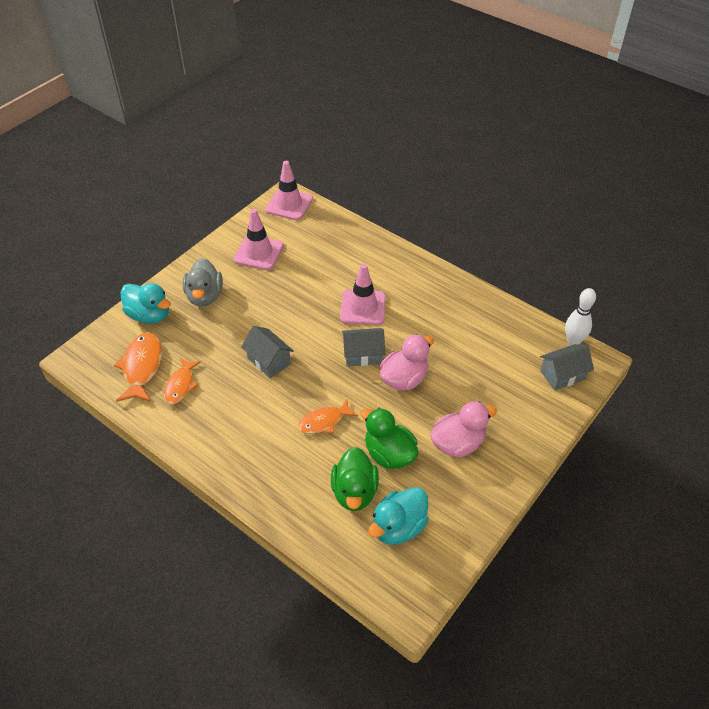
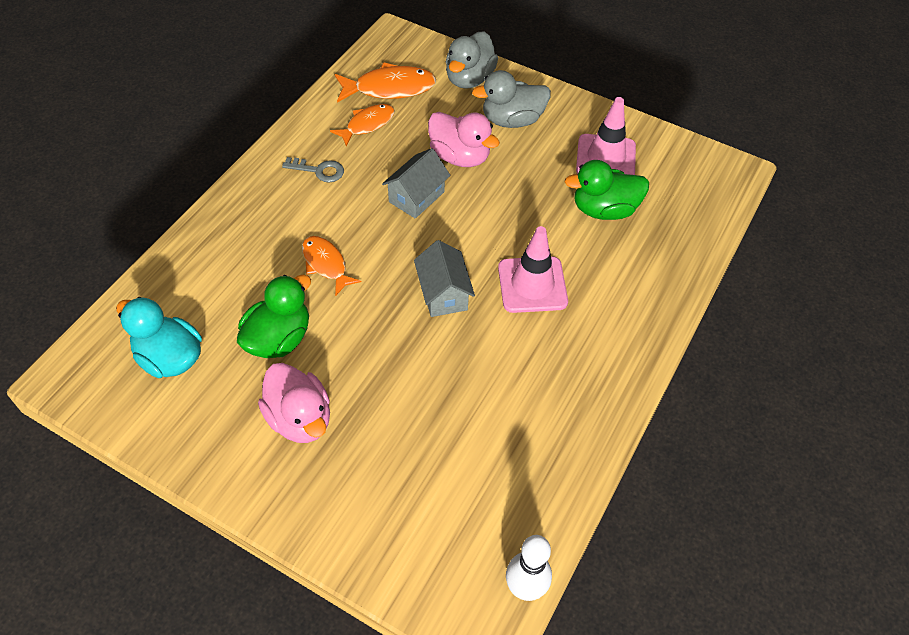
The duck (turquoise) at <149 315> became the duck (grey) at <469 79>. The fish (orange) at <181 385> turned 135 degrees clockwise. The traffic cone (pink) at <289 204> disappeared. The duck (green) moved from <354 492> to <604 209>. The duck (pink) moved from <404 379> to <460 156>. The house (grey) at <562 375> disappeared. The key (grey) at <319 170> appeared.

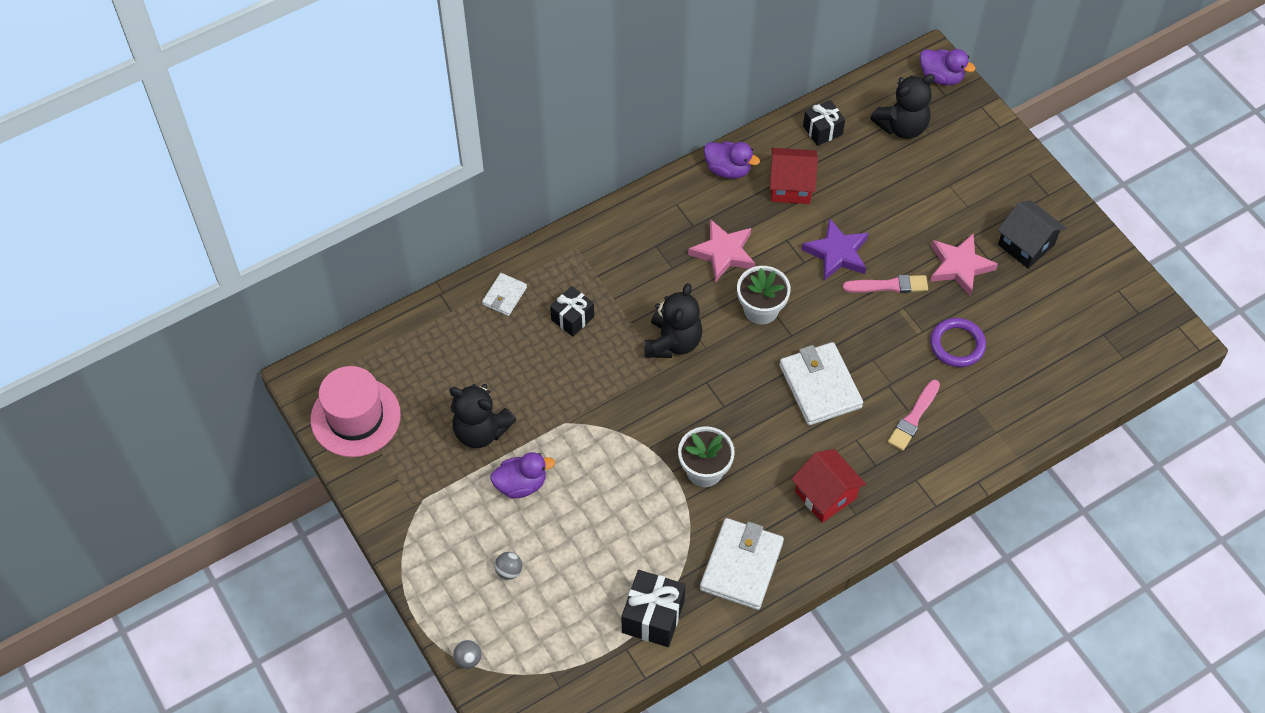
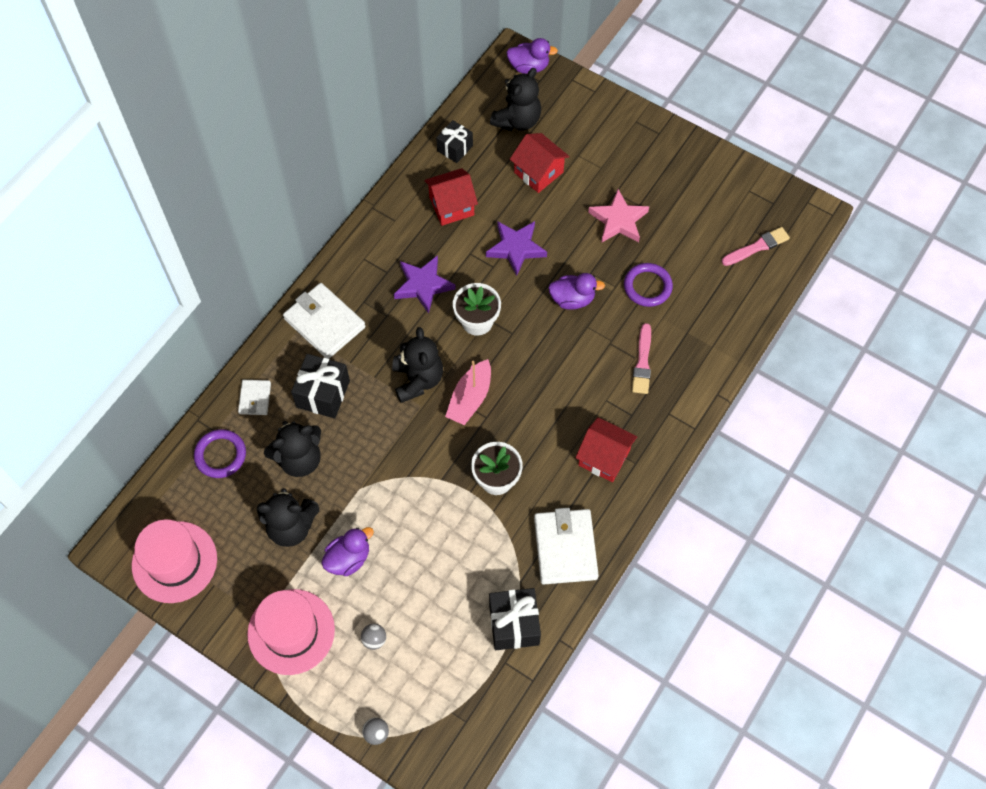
The gift (black) at <572 318> changed to 1.50 times the size. The star (pink) at <723 253> became the star (purple) at <423 285>. The duck (purple) moved from <728 169> to <572 299>. The wallet (white) moved from <820 386> to <324 323>. The brush (pink) moved from <888 286> to <757 247>. The house (black) at <1026 245> disappeared. The ring (purple) at <220 455> appeared. The hat (pink) at <291 631> appeared. The teddy bear (black) at <299 459> appeared. The boat (pink) at <470 398> appeared. The house (red) at <538 172> appeared.

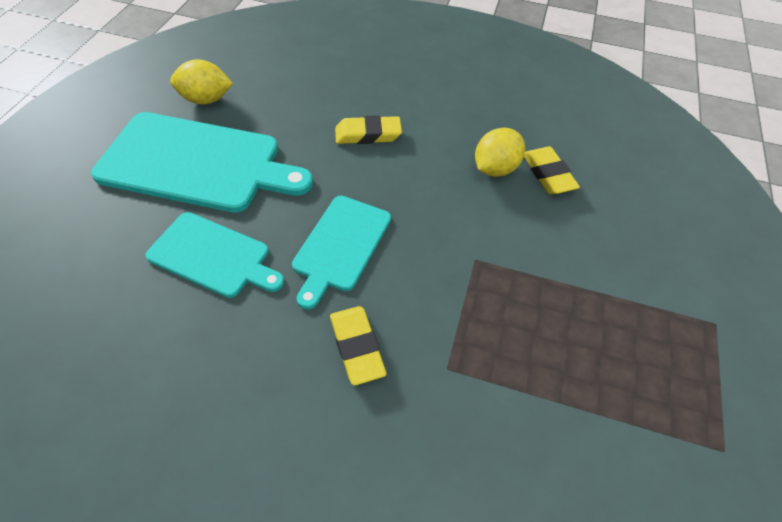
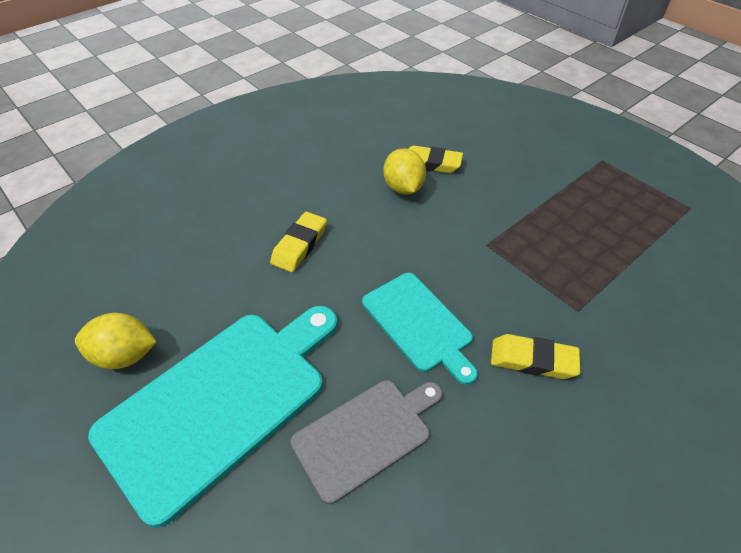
The cutting board (turquoise) at <213 256> became the cutting board (grey) at <365 435>. The lemon (yellow) at <206 99> turned 60 degrees clockwise.

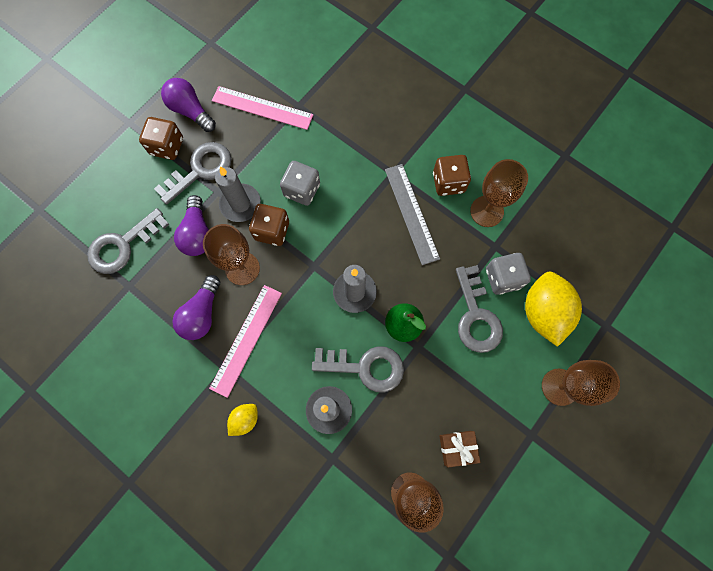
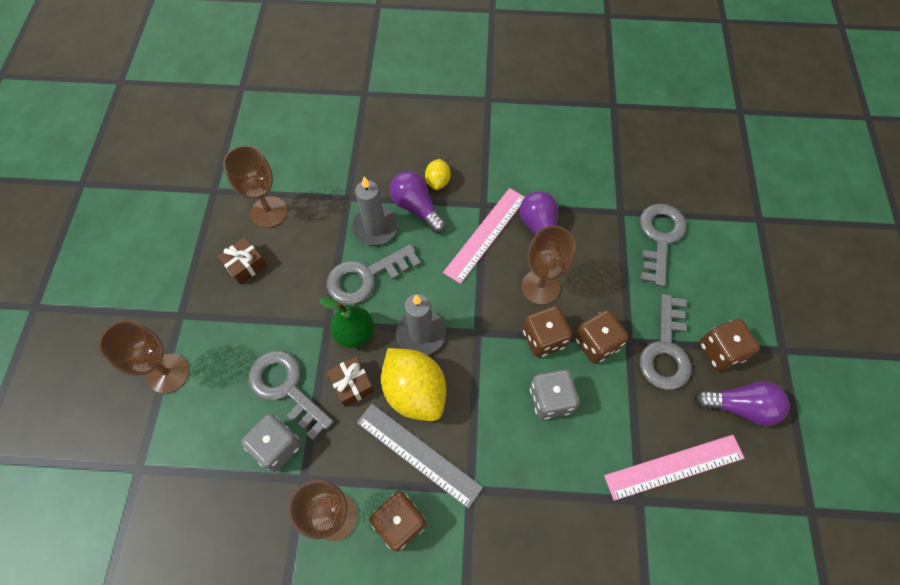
The light bulb (purple) moved from <198 233> to <416 208>. The ruler (pink) at <246 339> turned 45 degrees clockwise. The candle (grey) at <240 204> was replaced by the dice (brown) at <596 343>. The lemon (yellow) moved from <543 312> to <415 392>. The gift (brown) at <352 384> appeared.

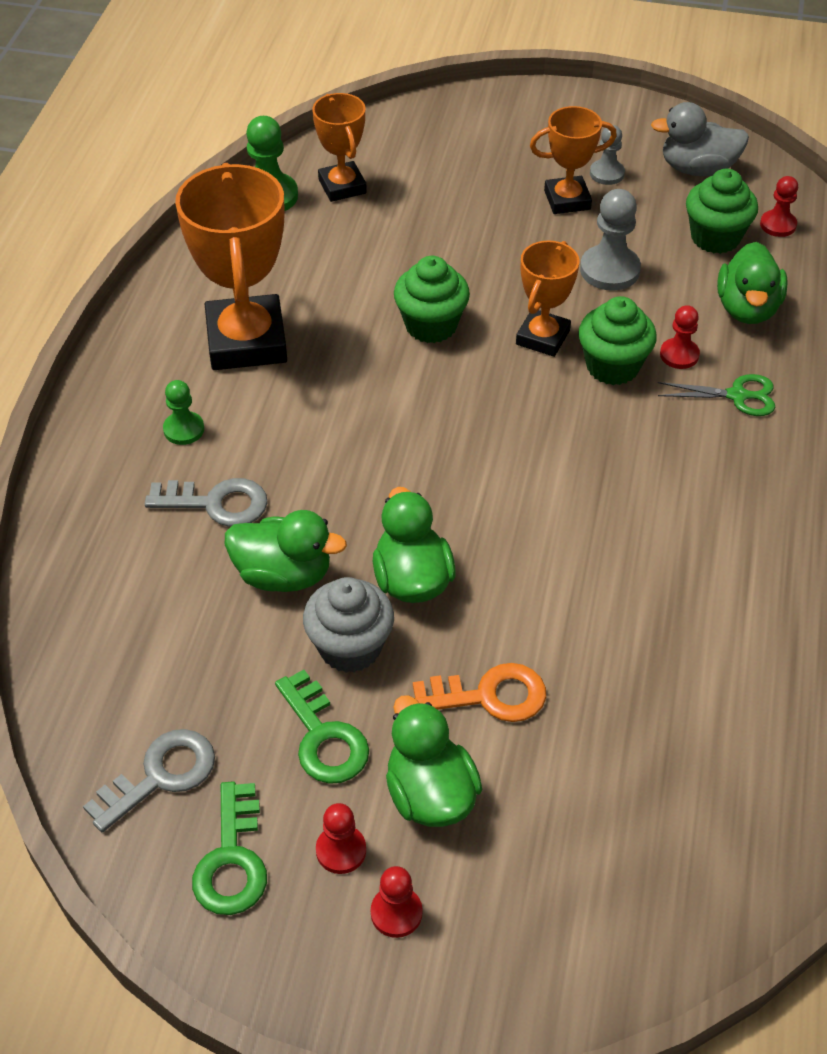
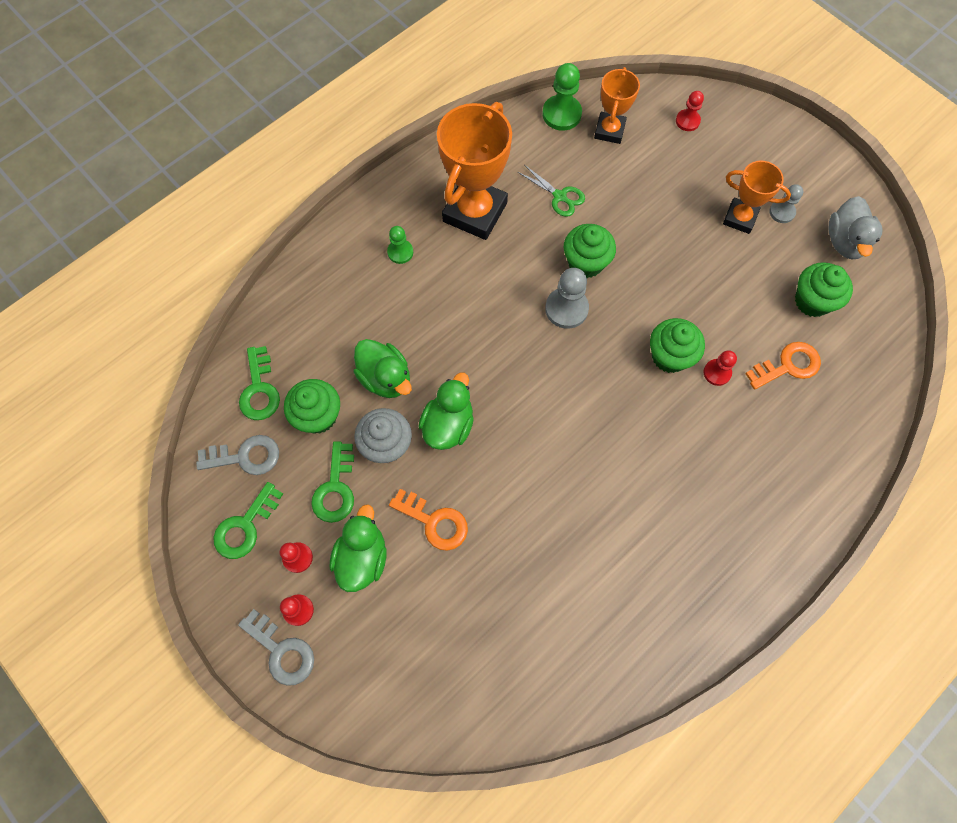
The key (grey) moved from <217 503> to <282 651>. The trophy (orange) at <542 337> disappeared. The pawn (grey) moved from <609 270> to <566 309>. The duck (grey) at <697 169> turned 120 degrees counterclockwise. The scissors (green) moved from <737 396> to <560 196>. The duck (green) at <747 309> was replaced by the key (orange) at <788 365>. The pawn (red) moved from <778 225> to <687 121>. The key (green) at <259 390> appeared. The cupcake (green) at <318 416> appeared.

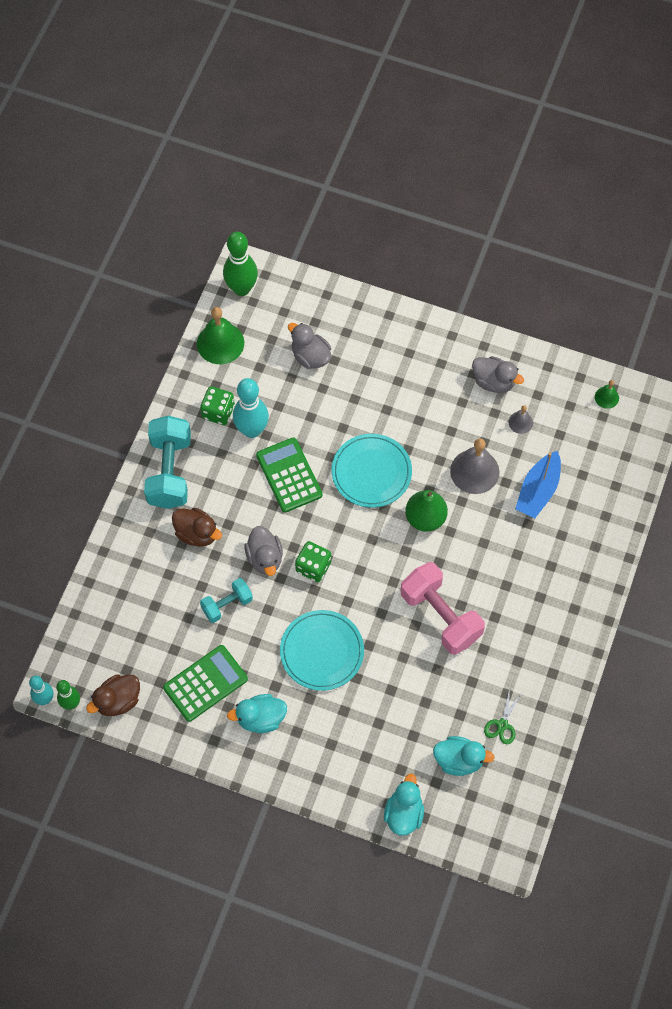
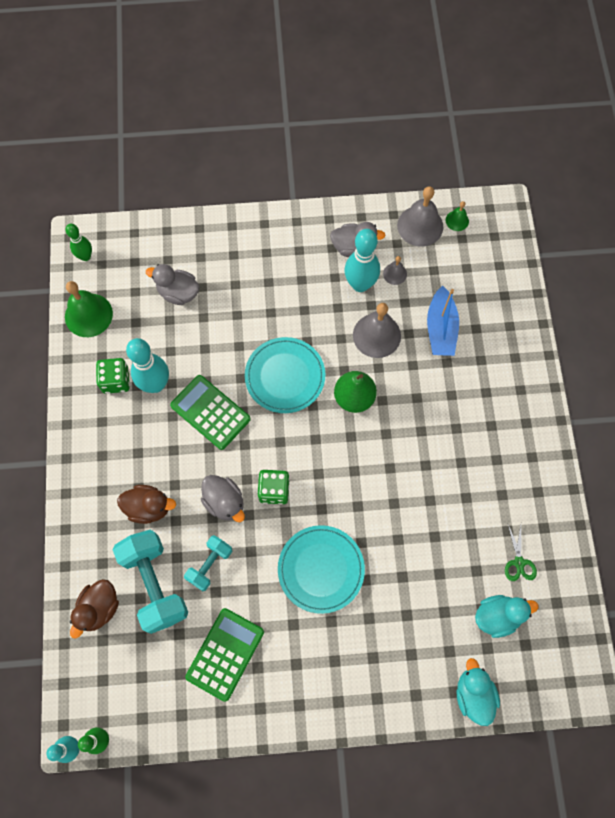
The duck (brown) moved from <118 701> to <99 608>. The dumbbell (turquoise) moved from <169 471> to <154 584>. The bowling pin (green) at <241 288> changed to 0.59 times the size. The duck (turquoise) at <261 718> disappeared. The dumbbell (pink) at <440 616> disappeared. The bowling pin (turquoise) at <360 284> appeared. The bell (grey) at <420 226> appeared.

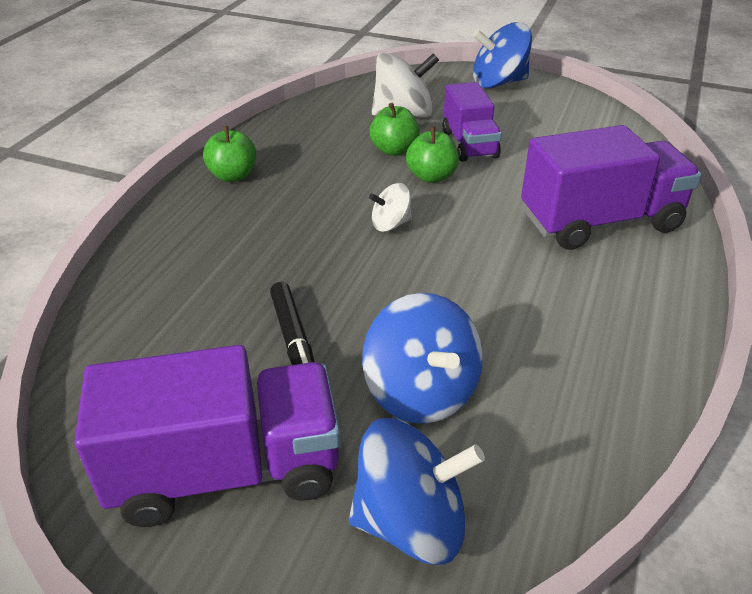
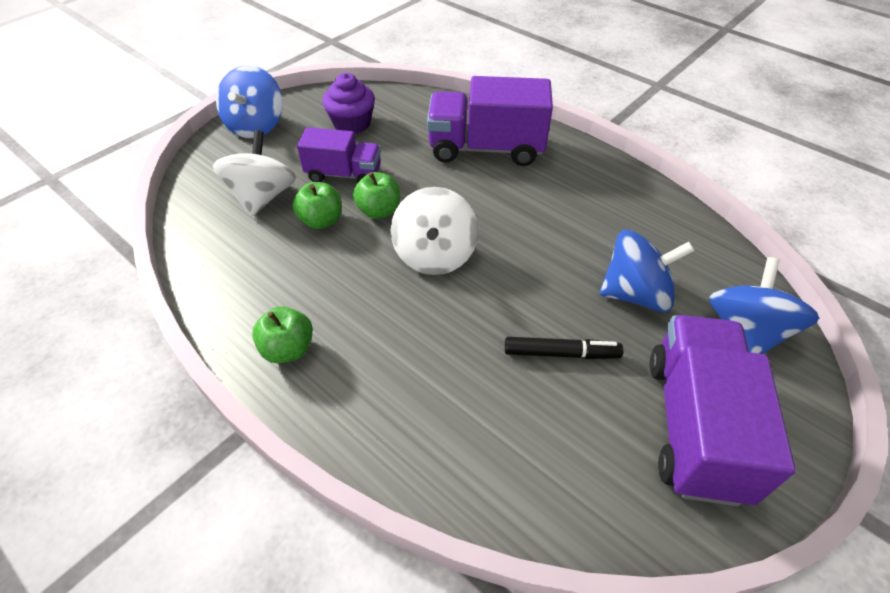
The spinning top (white) at <390 224> changed to 1.85 times the size. The truck (purple) at <600 222> turned 90 degrees counterclockwise. The cupcake (purple) at <352 124> appeared.

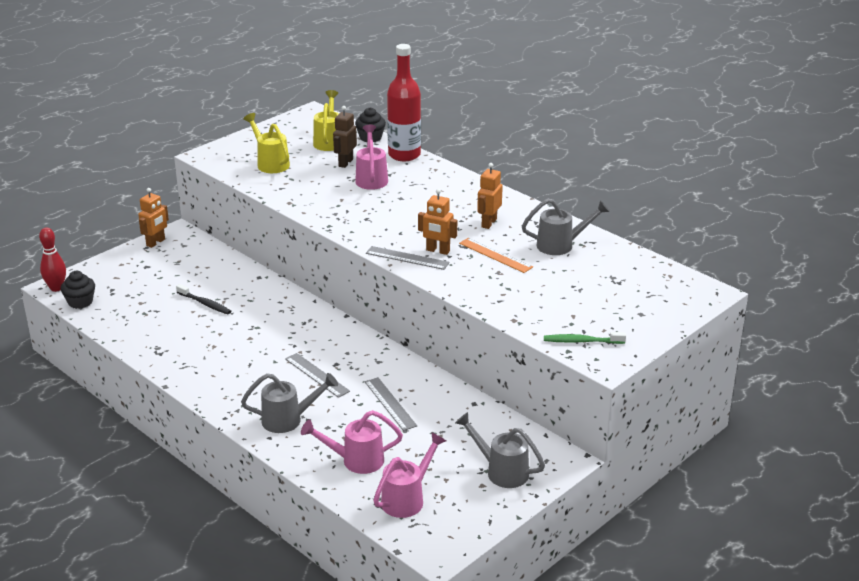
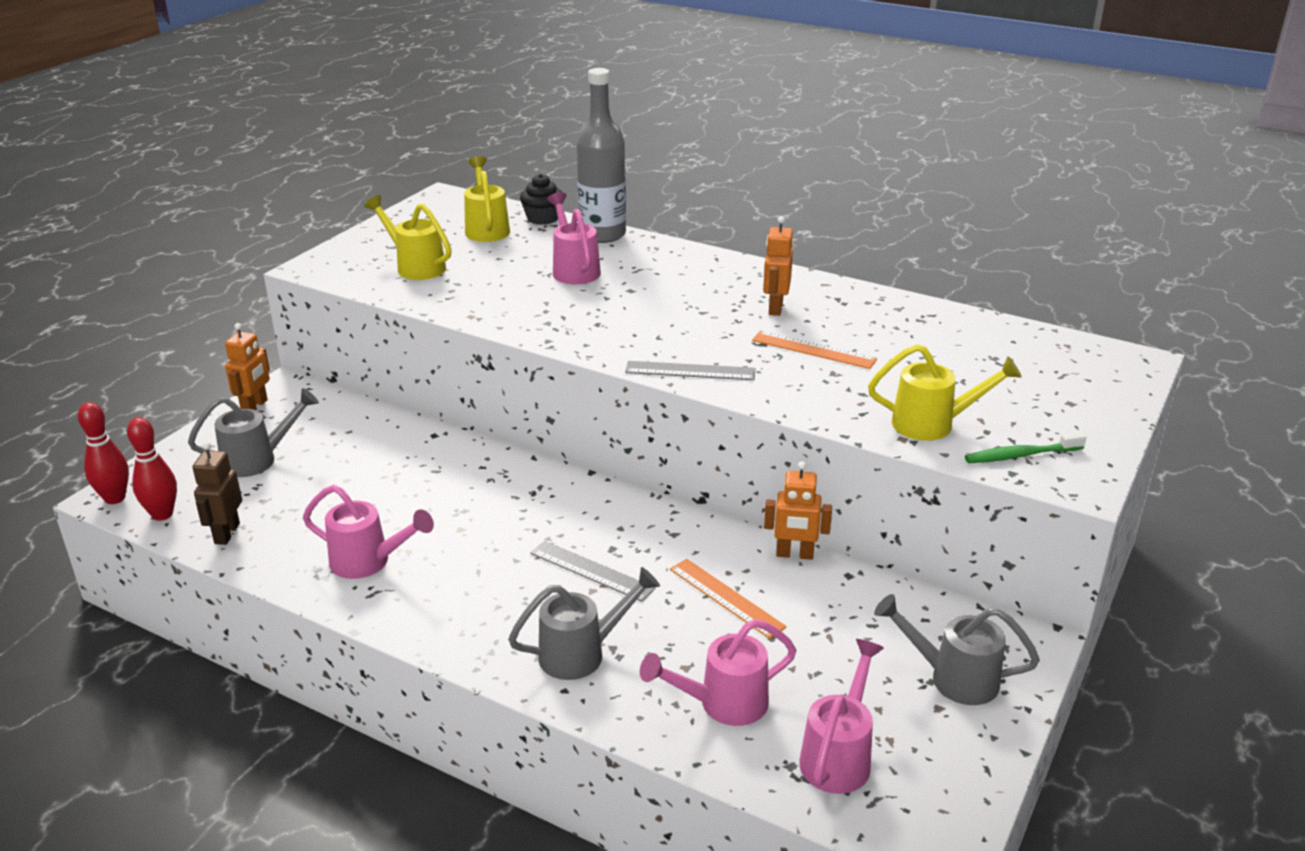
The cupcake (black) at <80 302> was replaced by the bowling pin (red) at <162 514>. The toothbrush (black) at <205 304> disappeared. The robot (brown) moved from <345 163> to <226 533>. The ruler (grey) at <390 403> became the ruler (orange) at <726 597>. The bottle (red) at <404 155> became the bottle (grey) at <602 234>. The robot (orange) moved from <438 251> to <794 554>. The watering can (grey) moved from <561 245> to <258 460>. The watering can (pink) at <369 562> appeared. The watering can (yellow) at <933 424> appeared.

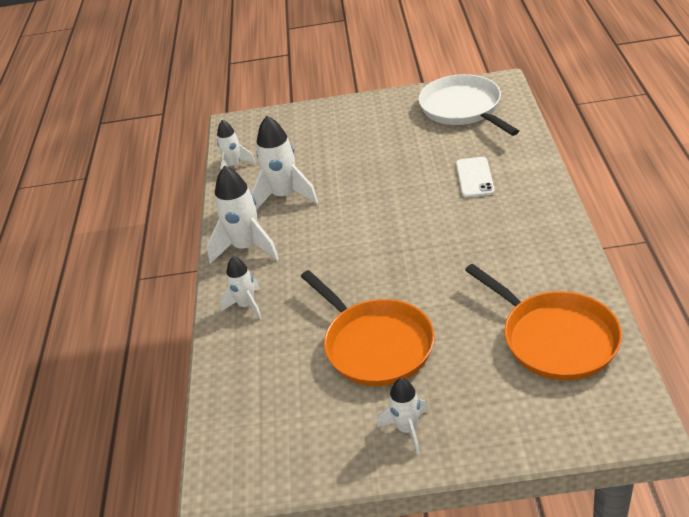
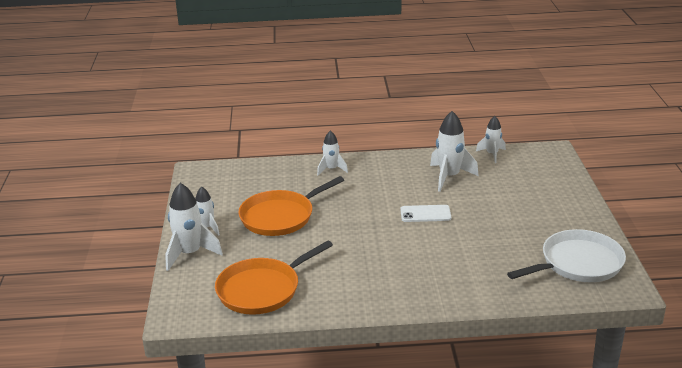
The rocket (white) moved from <246 247> to <190 254>. The phone (white) moved from <474 177> to <425 214>.

